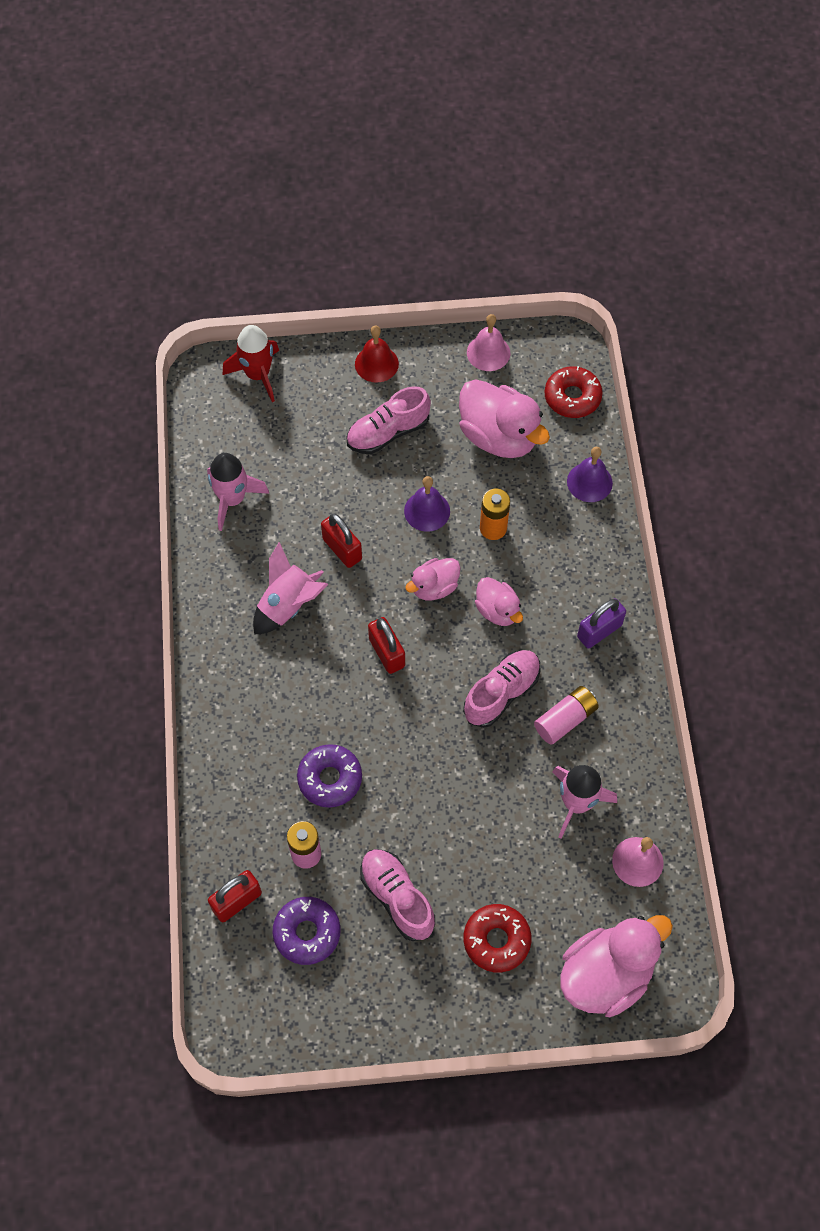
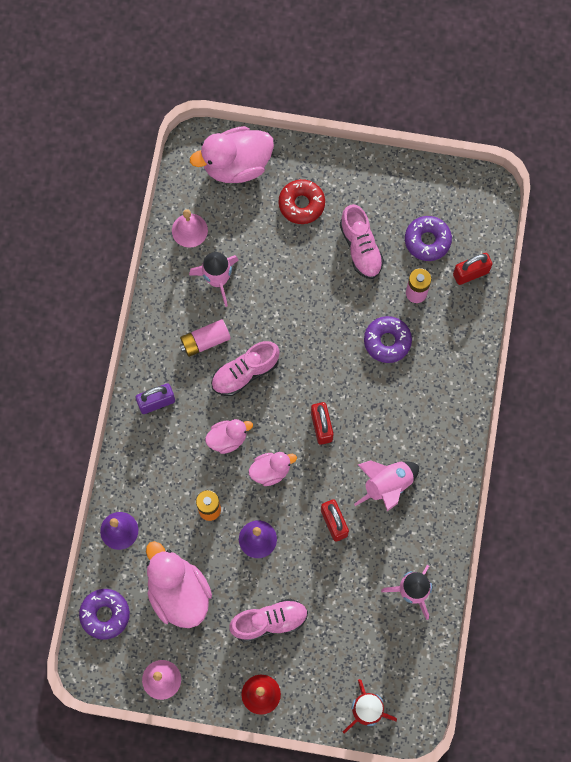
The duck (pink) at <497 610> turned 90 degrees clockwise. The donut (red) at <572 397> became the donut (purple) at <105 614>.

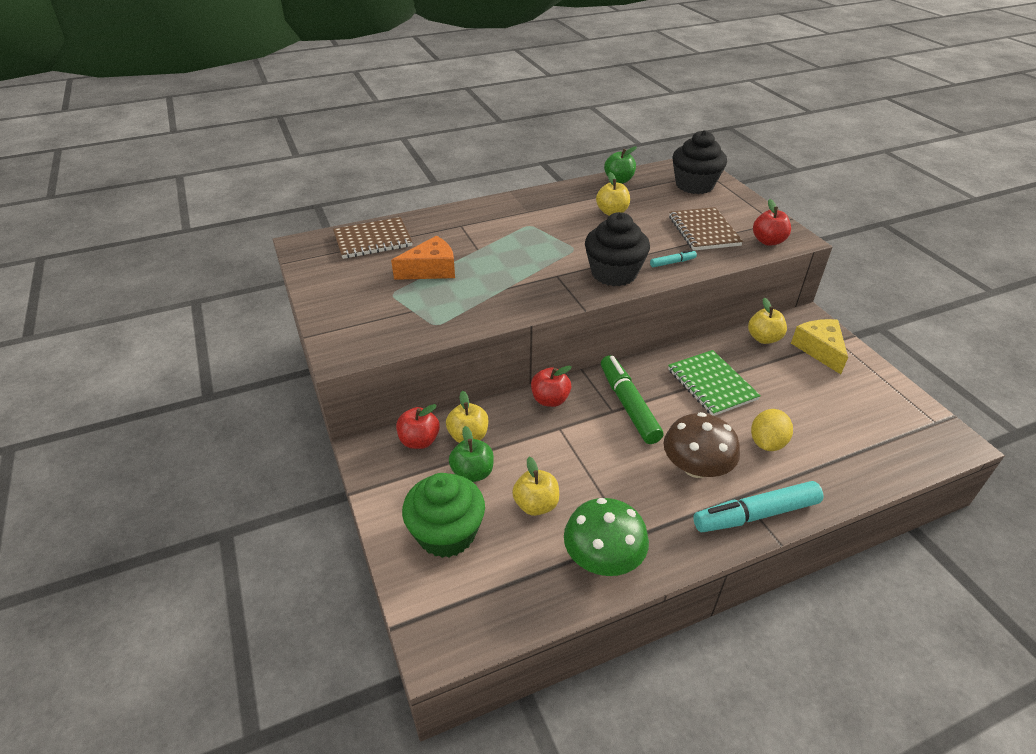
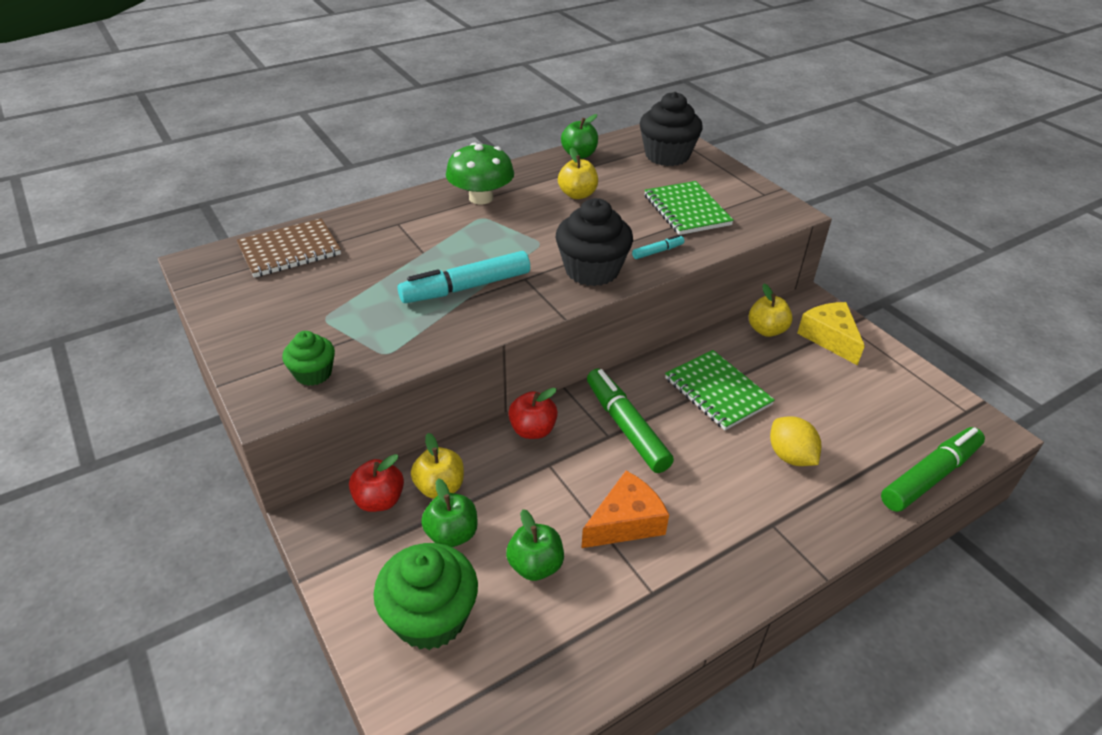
The cheese (orange) moved from <431 270> to <626 522>. The apple (yellow) at <536 505> became the apple (green) at <535 565>. The mushroom (green) moved from <603 557> to <481 198>. The mushroom (brown) at <696 467> disappeared. The notebook (brown) at <703 231> became the notebook (green) at <686 210>. The marker (turquoise) moved from <756 514> to <466 287>. The lemon (yellow) at <767 443> turned 45 degrees counterclockwise. The apple (red) at <768 241> disappeared. The cupcake (green) at <313 373> appeared. The marker (green) at <929 476> appeared.

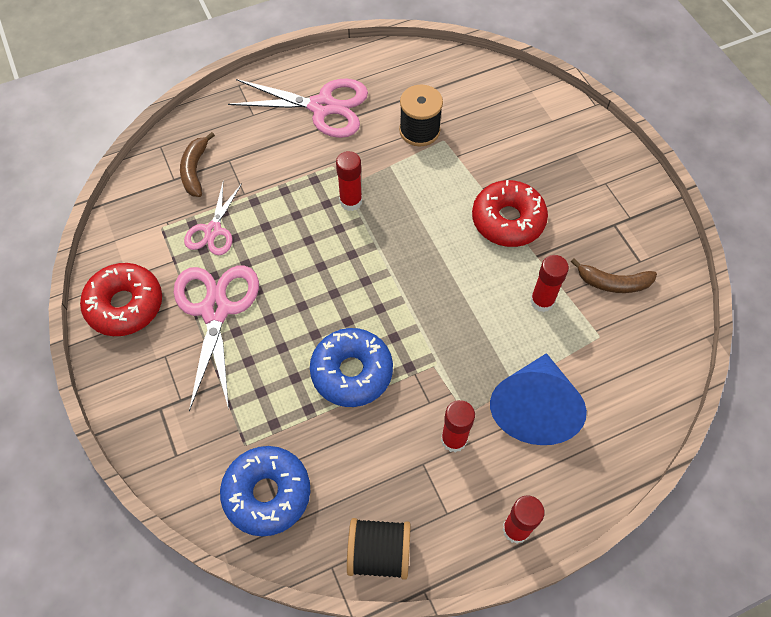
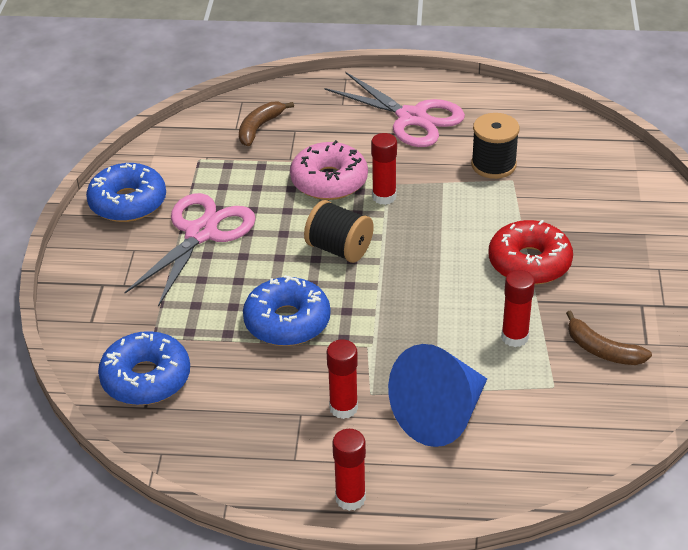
The donut (red) at <125 305> became the donut (blue) at <128 202>. The scissors (pink) at <213 230> disappeared. The spool (black) moved from <379 553> to <339 249>. The donut (pink) at <329 181> appeared.

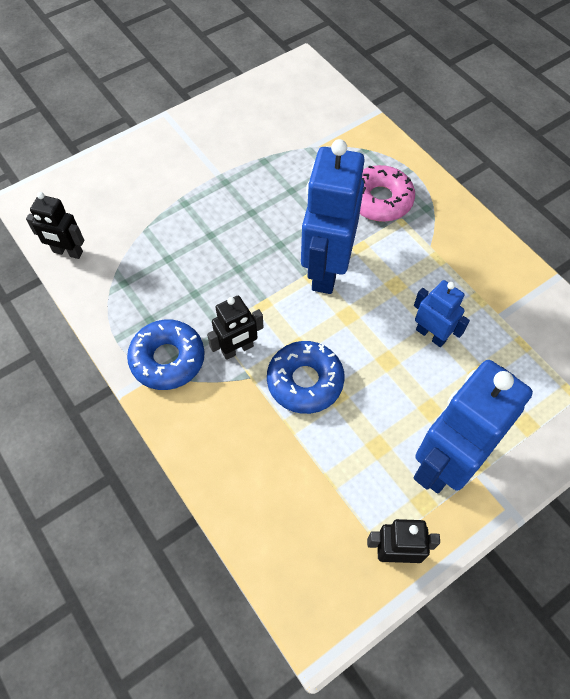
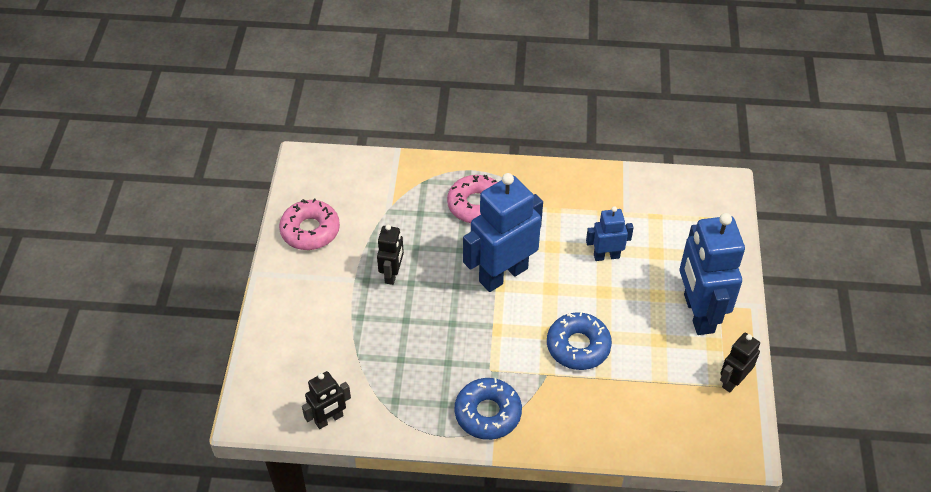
The robot (black) moved from <237 349> to <392 274>. The robot (blue) at <326 269> turned 90 degrees clockwise. The donut (pink) at <310 230> appeared.

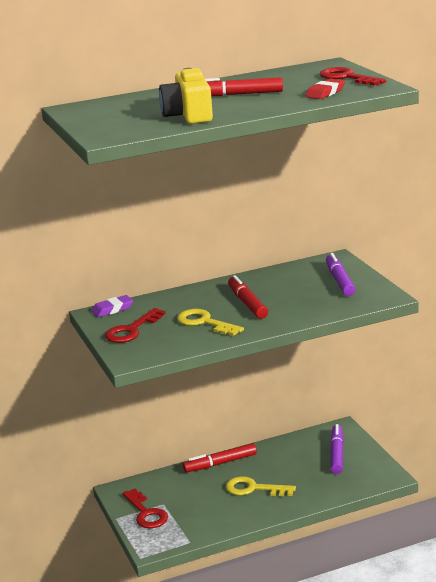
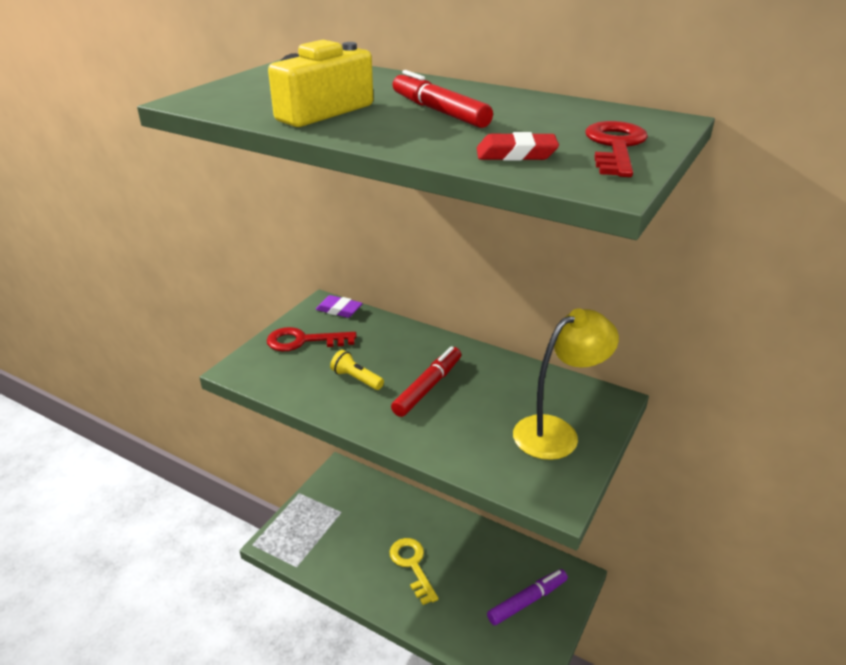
The key (red) at <146 513> disappeared. The key (yellow) at <204 322> was replaced by the flashlight (yellow) at <356 379>. The marker (red) at <220 463> disappeared. The marker (purple) at <340 281> was replaced by the lamp (yellow) at <556 432>.

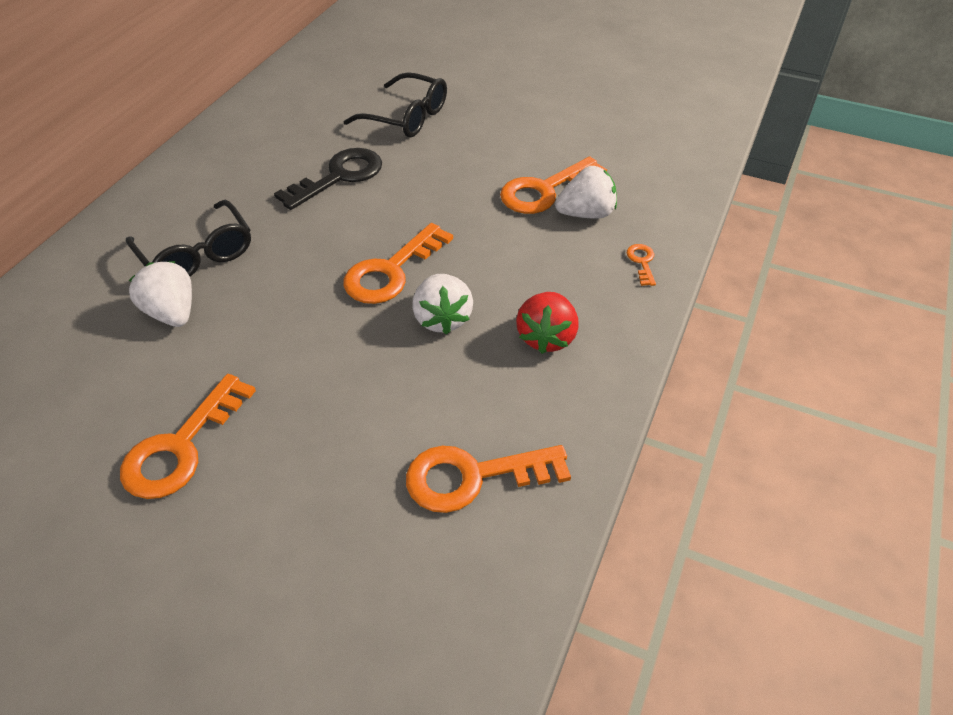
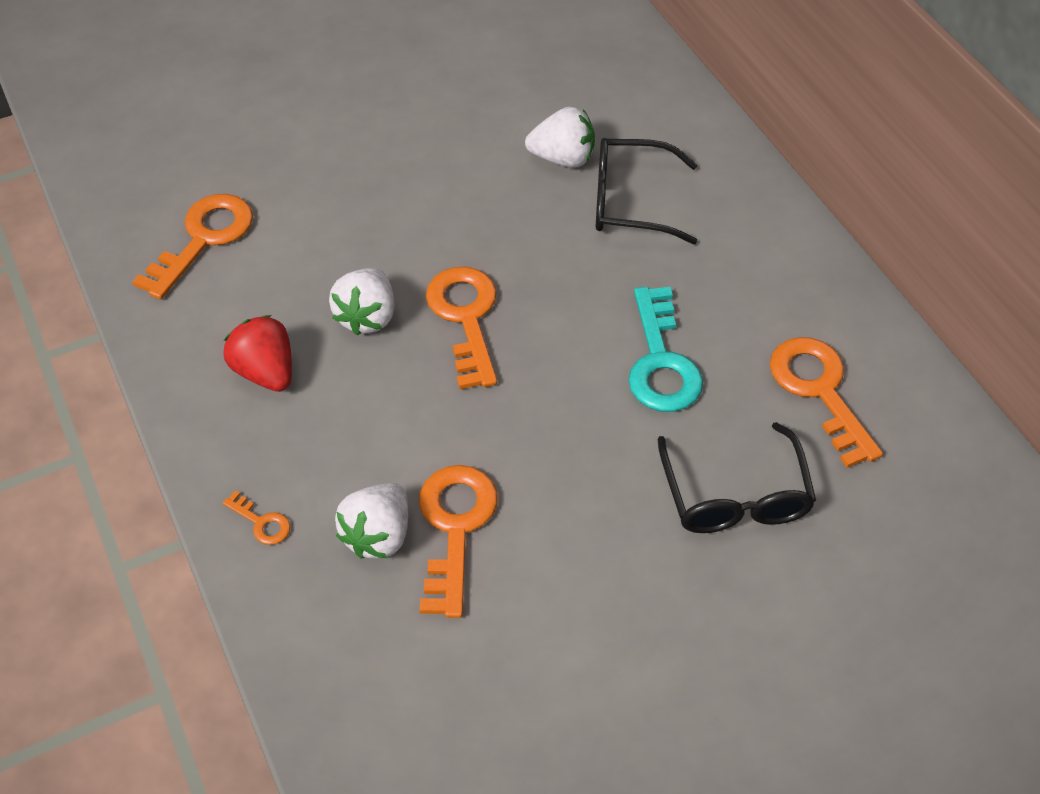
The key (orange) moved from <181 446> to <820 391>. The key (black) at <339 177> became the key (turquoise) at <661 361>. The glasses (black) at <405 117> turned 75 degrees counterclockwise. The strawberry (white) at <442 318> turned 105 degrees counterclockwise.

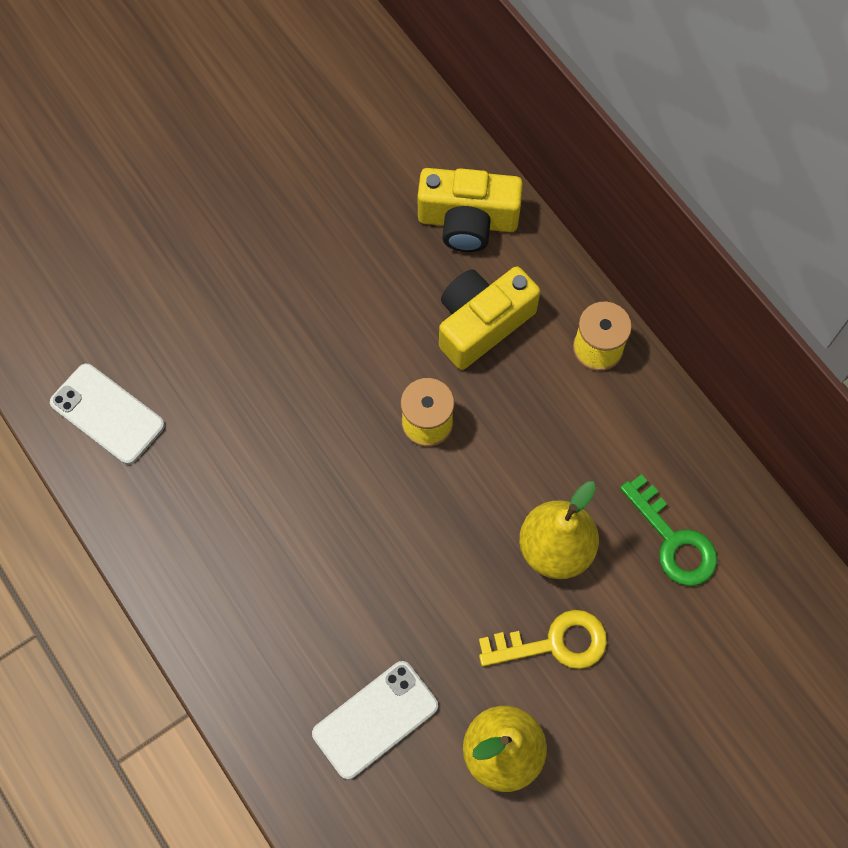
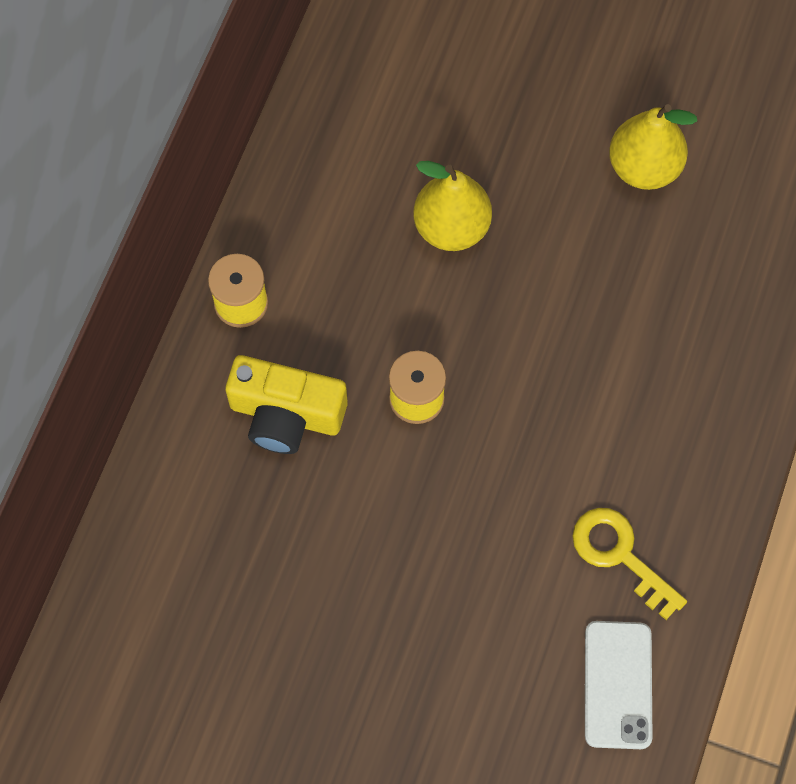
The phone (white) at <375 719> disappeared. The camera (yellow) at <467 221> disappeared. The key (yellow) moved from <554 643> to <620 555>. The key (green) at <673 540> disappeared.

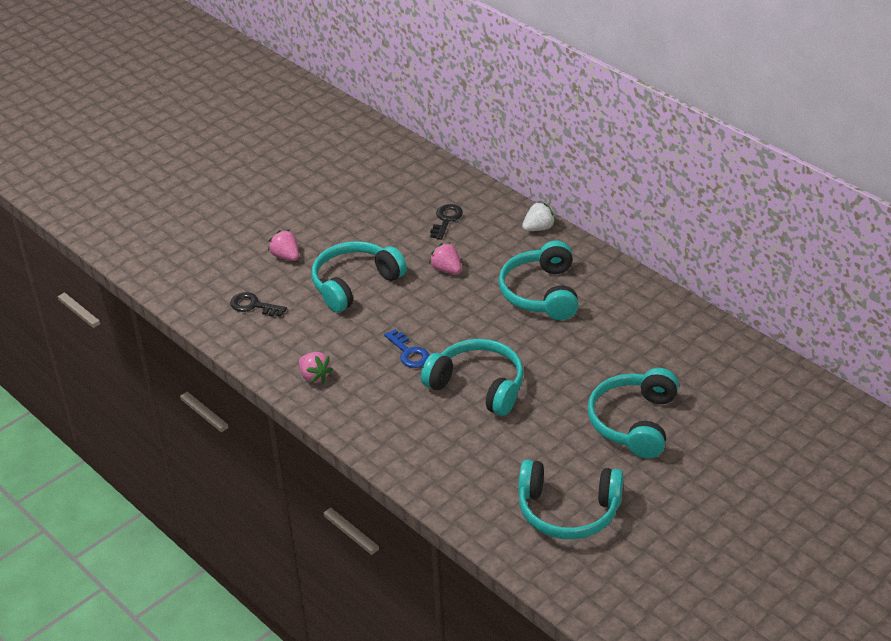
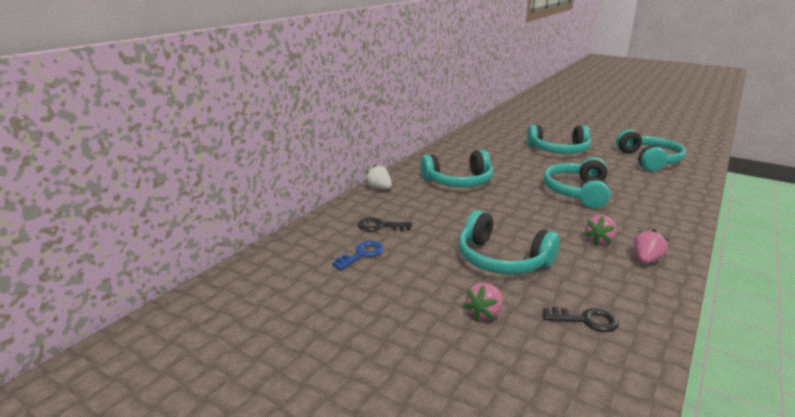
The key (black) at <253 306> turned 90 degrees counterclockwise. The key (blue) moved from <409 353> to <362 254>. The strawberry (pink) moved from <446 269> to <599 240>.

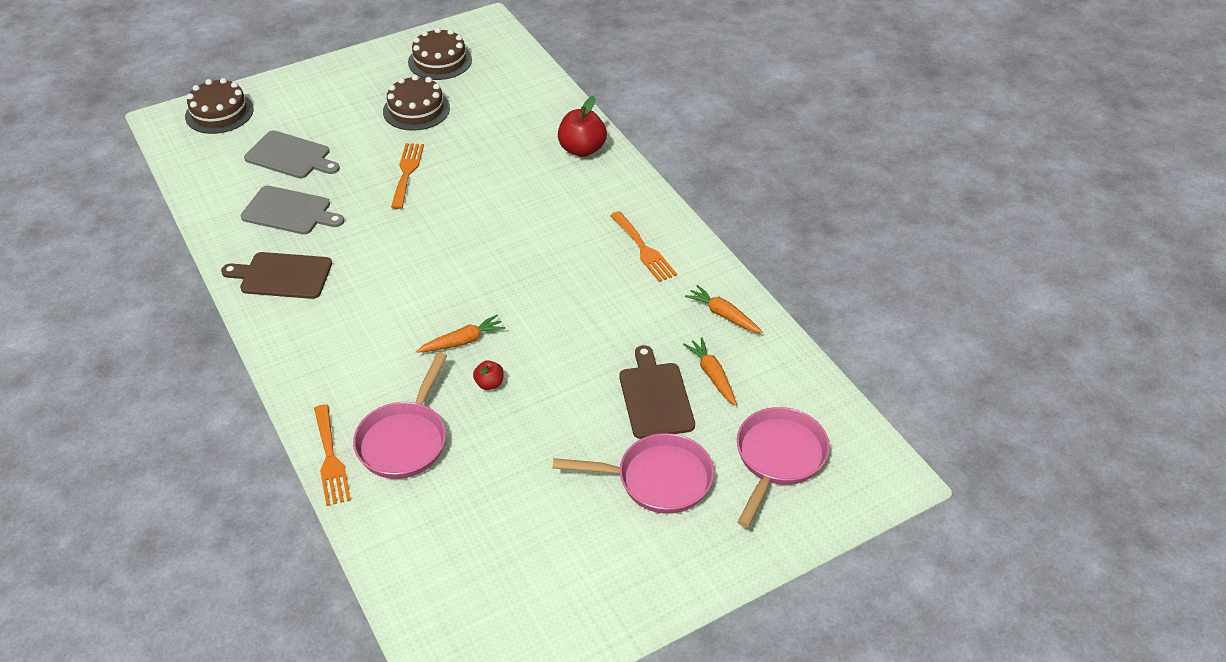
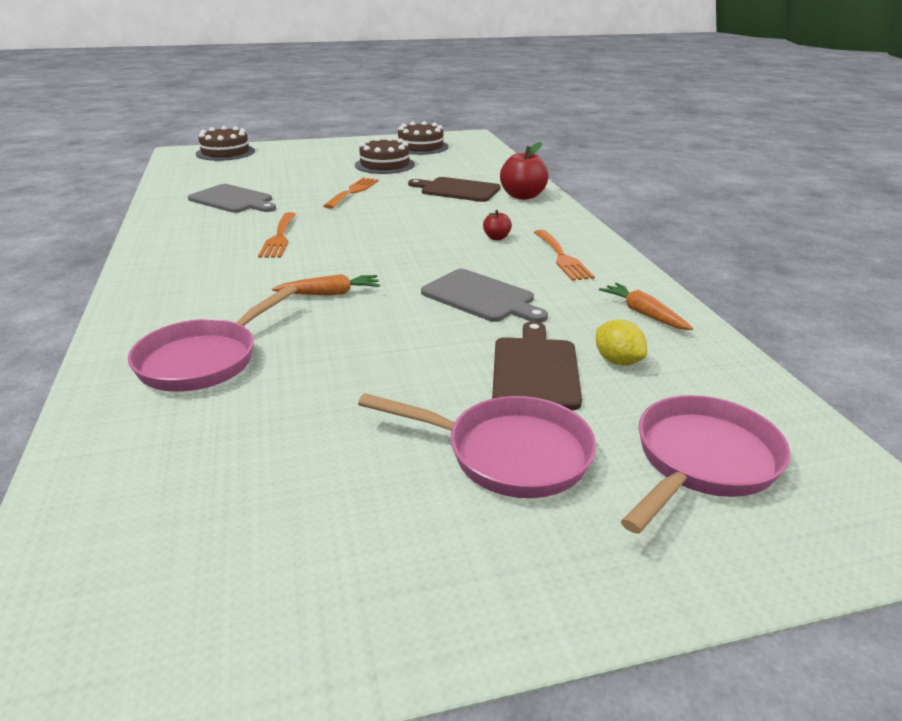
The cutting board (brown) moved from <282 276> to <457 190>. The cutting board (grey) moved from <290 156> to <481 297>. The fork (orange) moved from <330 459> to <279 237>. The apple (red) moved from <489 384> to <496 238>. The carrot (orange) at <712 375> was replaced by the lemon (yellow) at <617 361>.

